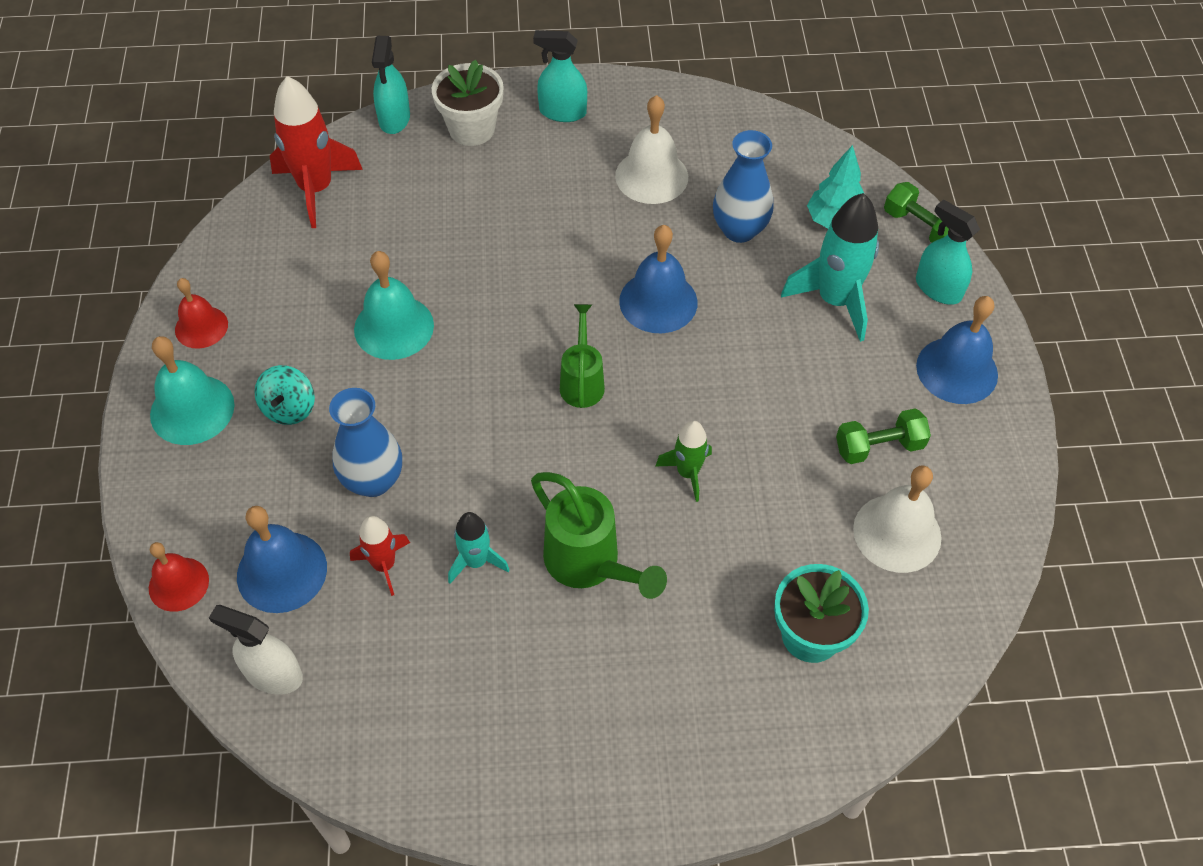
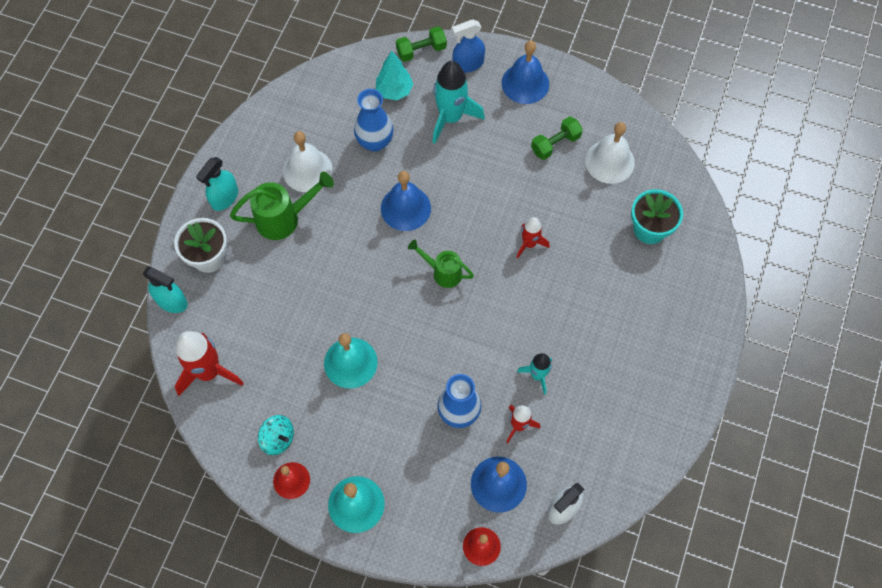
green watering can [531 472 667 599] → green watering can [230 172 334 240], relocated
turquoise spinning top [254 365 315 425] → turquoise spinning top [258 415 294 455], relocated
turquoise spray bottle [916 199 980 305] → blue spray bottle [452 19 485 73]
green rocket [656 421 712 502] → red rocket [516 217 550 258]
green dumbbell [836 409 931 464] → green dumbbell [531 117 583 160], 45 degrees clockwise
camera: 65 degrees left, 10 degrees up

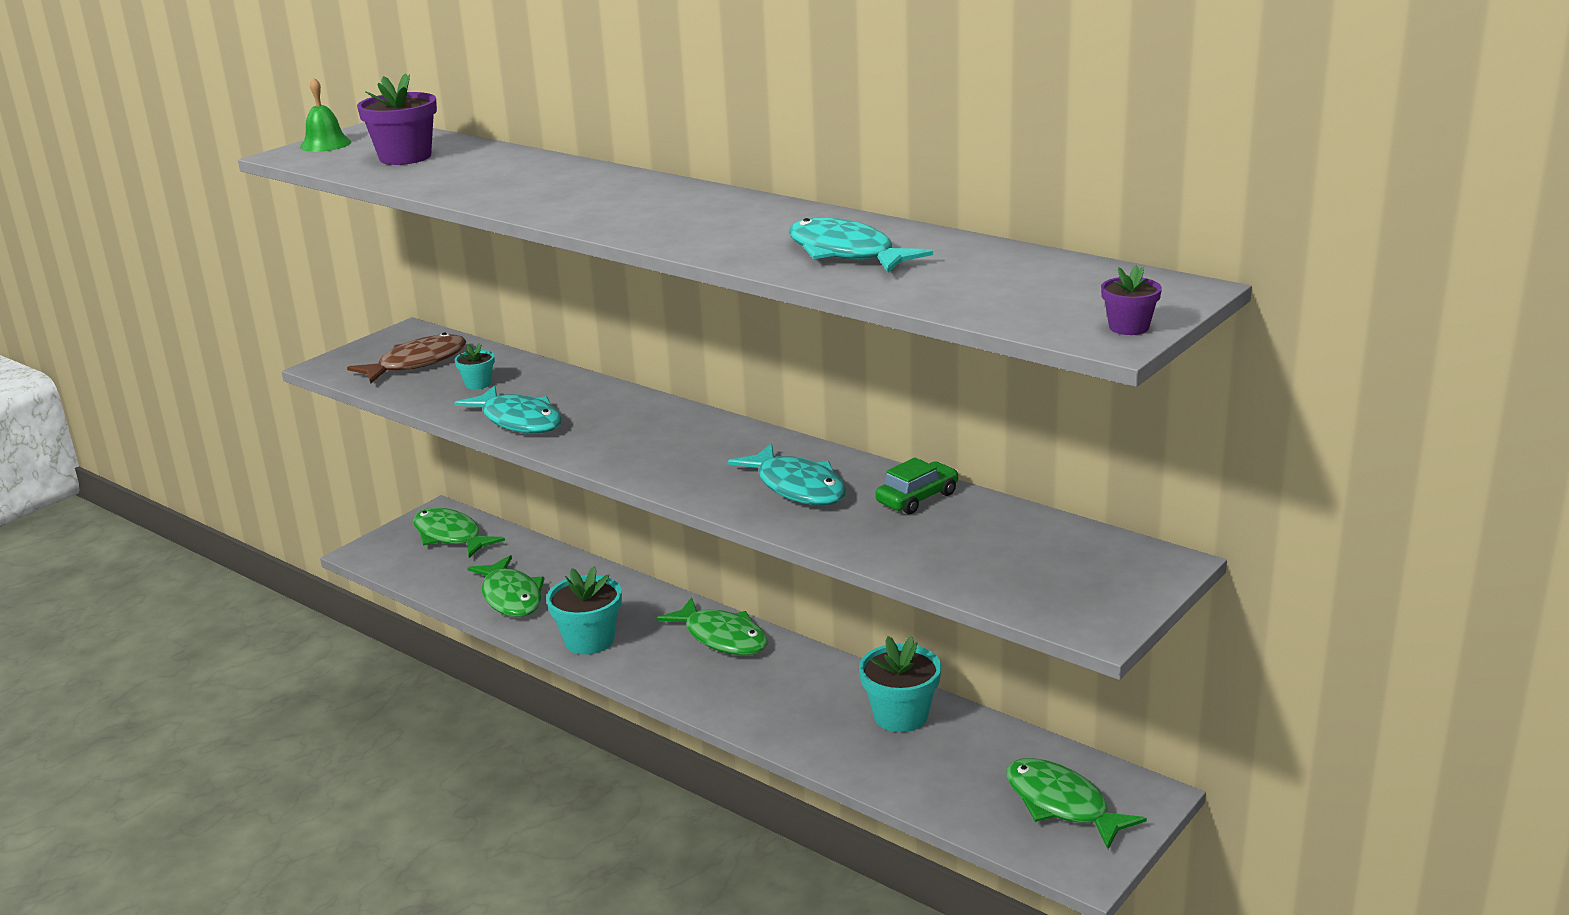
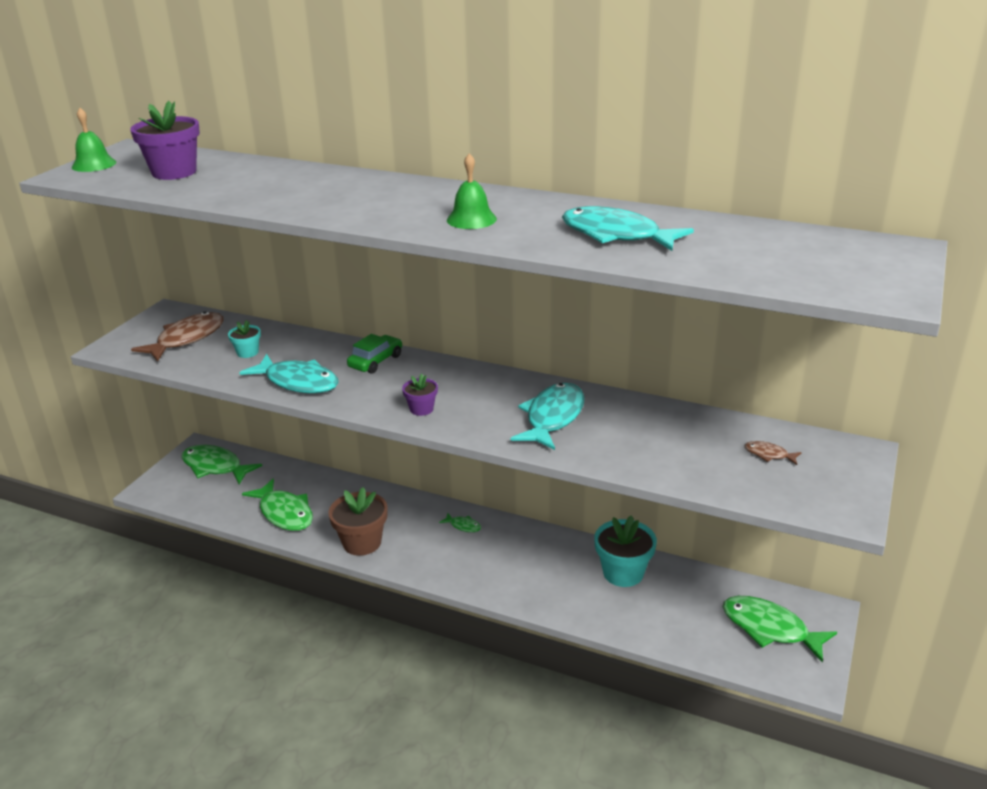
turquoise flower pot [546 567 622 655] → brown flower pot [328 487 388 556]
green car [875 457 959 514] → green car [347 334 402 374], relocated
purple flower pot [1101 265 1162 335] → purple flower pot [402 374 438 416], relocated
green fish [657 597 768 655] → green fish [439 513 481 532], x0.45
- → green bell [447 153 497 229]
turquoise fish [727 443 847 505] → turquoise fish [511 383 584 450], 105 degrees counterclockwise
- → brown fish [744 441 802 465]
camera: 15 degrees left, 5 degrees up

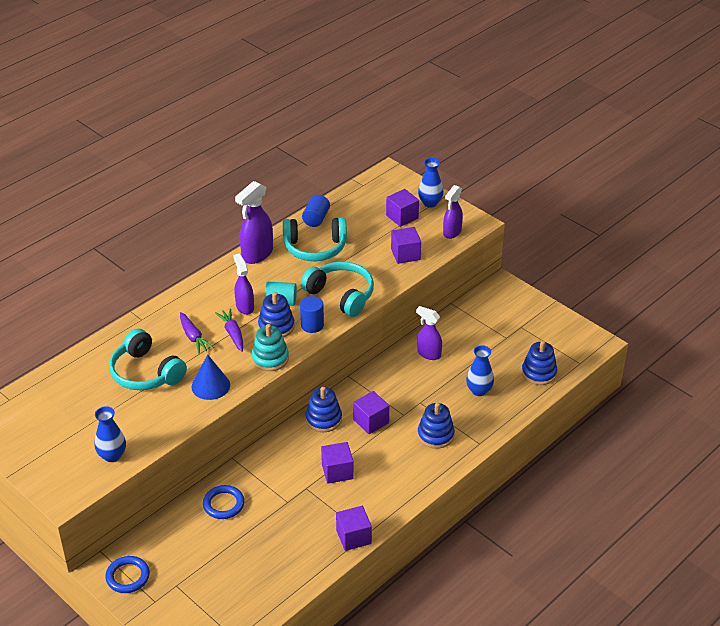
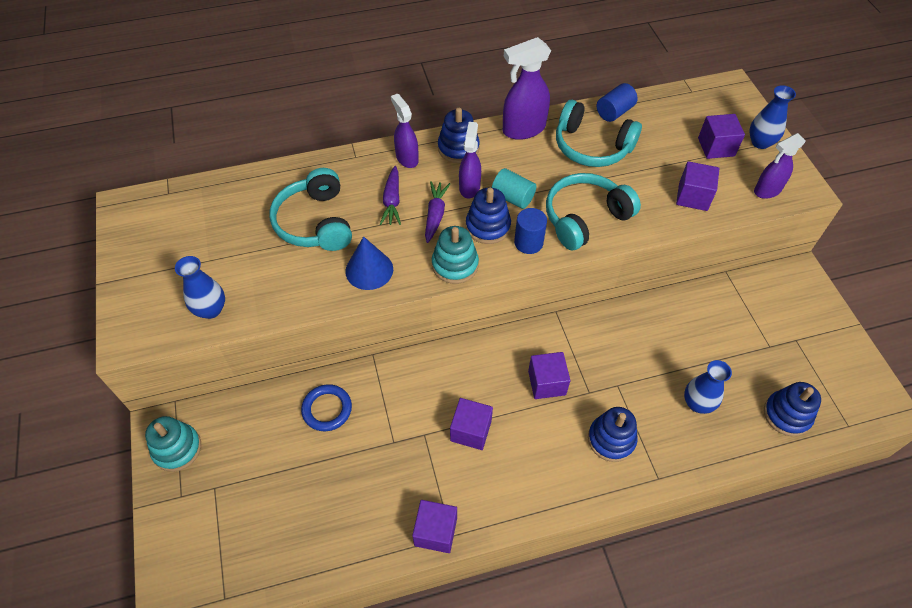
blue ring [105 556 150 593] → turquoise stacking toy [145 416 201 472]
purple spray bottle [416 306 442 360] → purple spray bottle [391 94 419 168], relocated
blue stacking toy [306 387 342 432] → blue stacking toy [438 108 480 163], relocated
turquoise headphones [301 262 374 317] → turquoise headphones [546 173 641 251], 105 degrees counterclockwise
camera: 30 degrees right, 15 degrees up

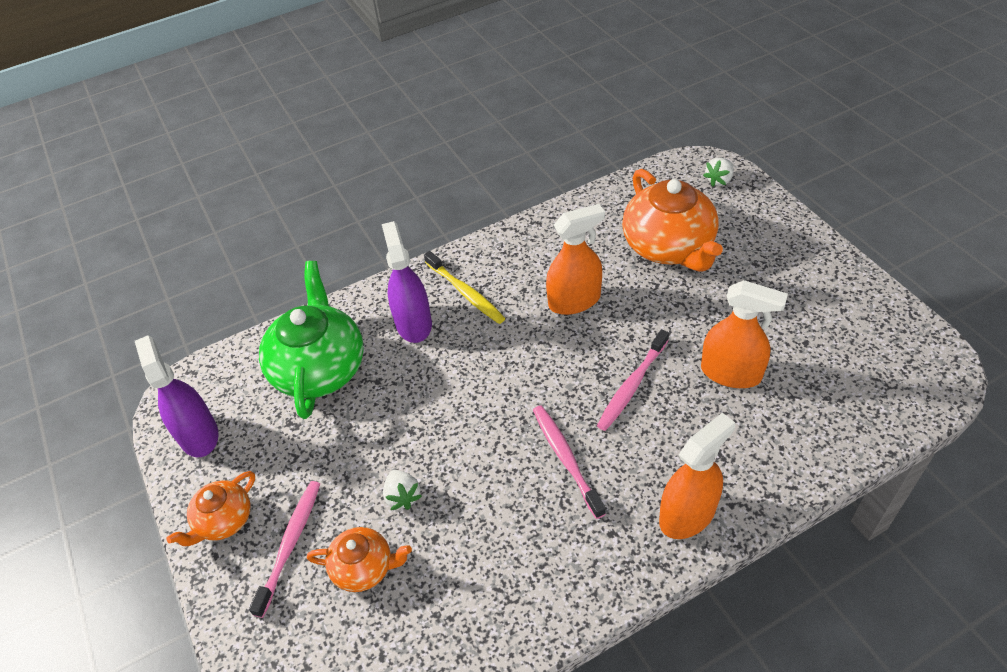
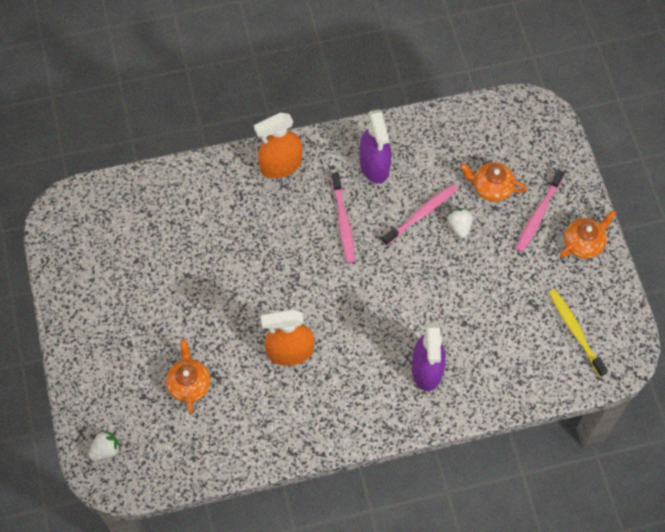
orange teapot [622 169 723 272] → orange teapot [166 339 211 414], x0.53
purple spray bottle [135 335 219 457] → purple spray bottle [360 109 391 184], relocated
pink toothbrush [597 329 669 431] → pink toothbrush [382 184 458 246], relocated
yellow toothbrush [424 251 505 324] → yellow toothbrush [549 289 608 377], relocated
green teapot [259 261 364 419] → -
orange spray bottle [701 280 788 388] → -
camera: 170 degrees left, 15 degrees up

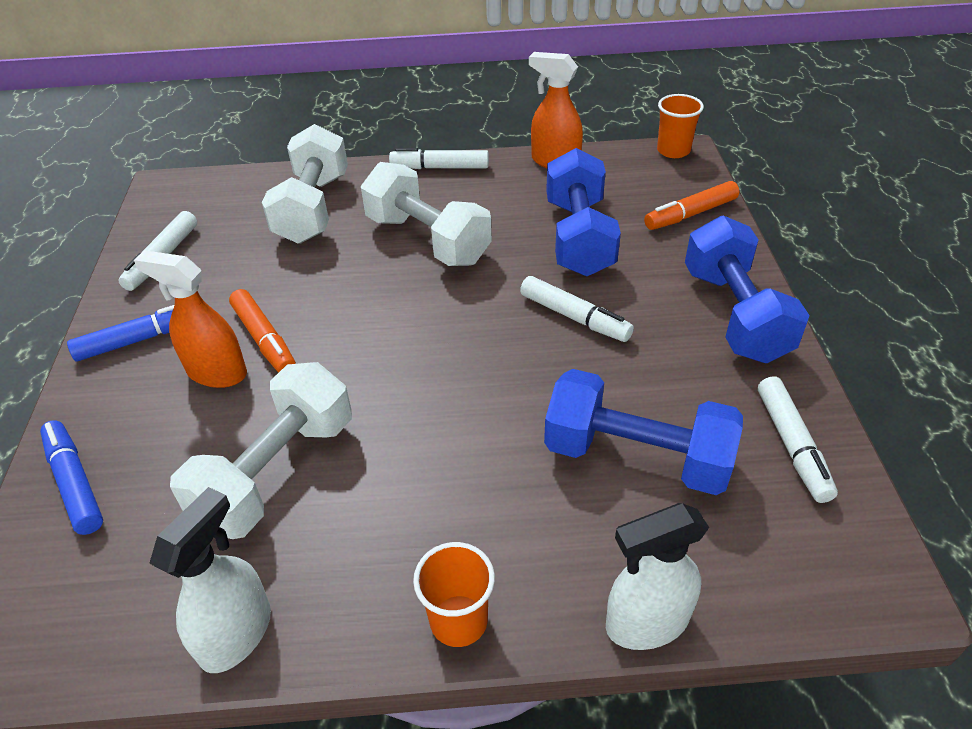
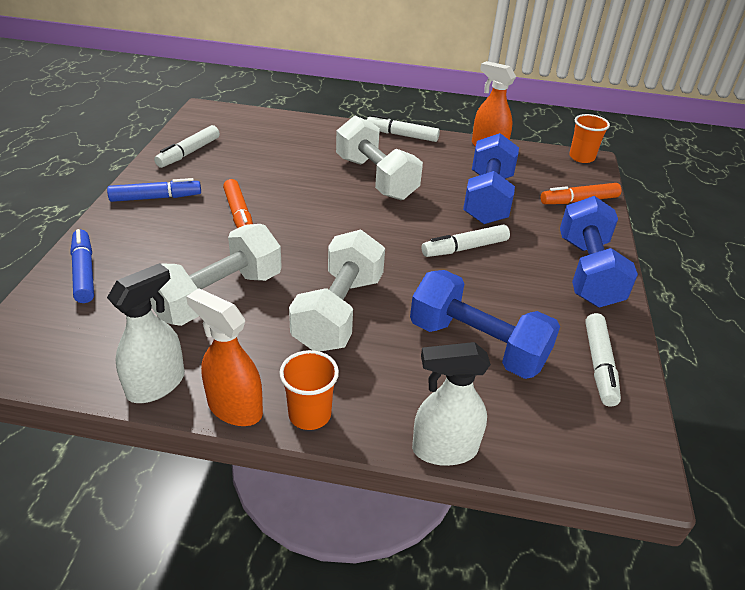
orange spray bottle [134 250 247 388] → orange spray bottle [186 288 263 426], relocated
white dumbbell [262 124 348 244] → white dumbbell [289 229 385 352], relocated
white marker [520 276 634 342] → white marker [422 225 510 257], 105 degrees clockwise
camera: 10 degrees right, 5 degrees down

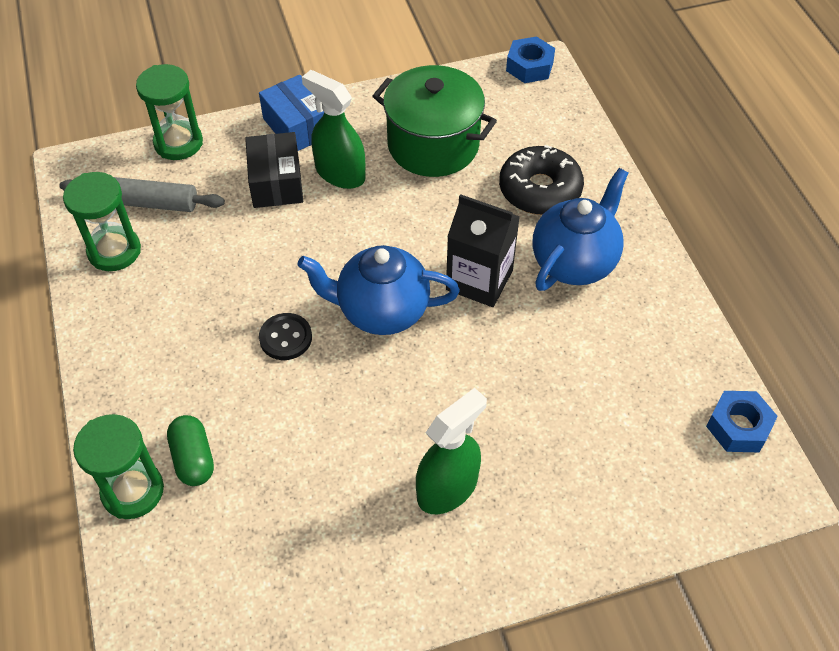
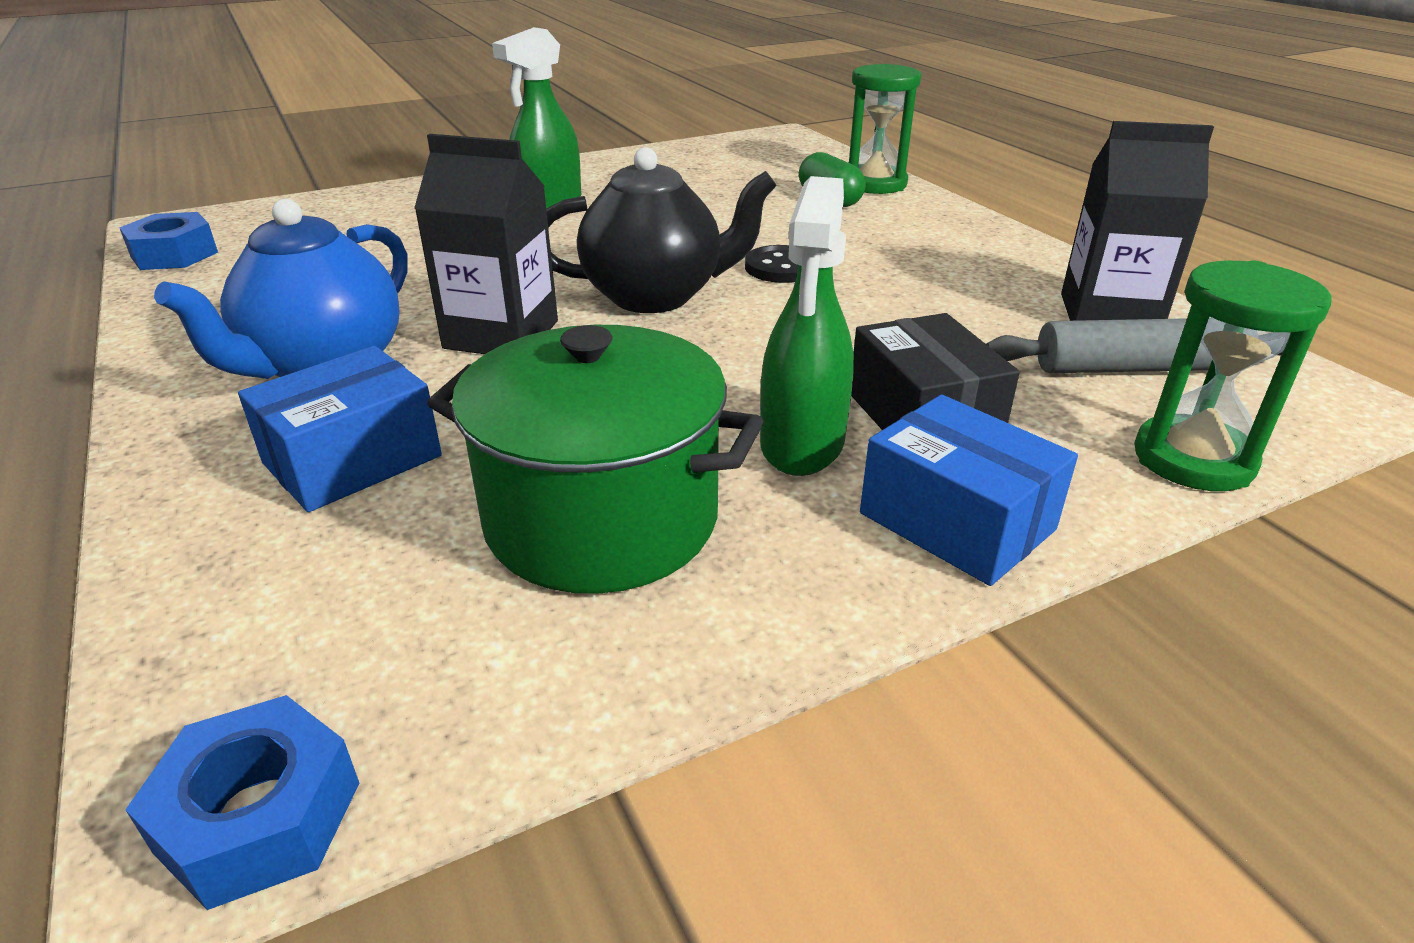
black donut [499 145 584 215] → blue box [238 346 442 512]
blue teapot [297 245 460 335] → black teapot [546 147 777 313]
green spray bottle [302 70 365 189] → green spray bottle [760 176 854 476], 75 degrees clockwise
green hourglass [63 172 141 271] → black carton [1061 121 1214 321]
camera: 170 degrees right, 20 degrees down

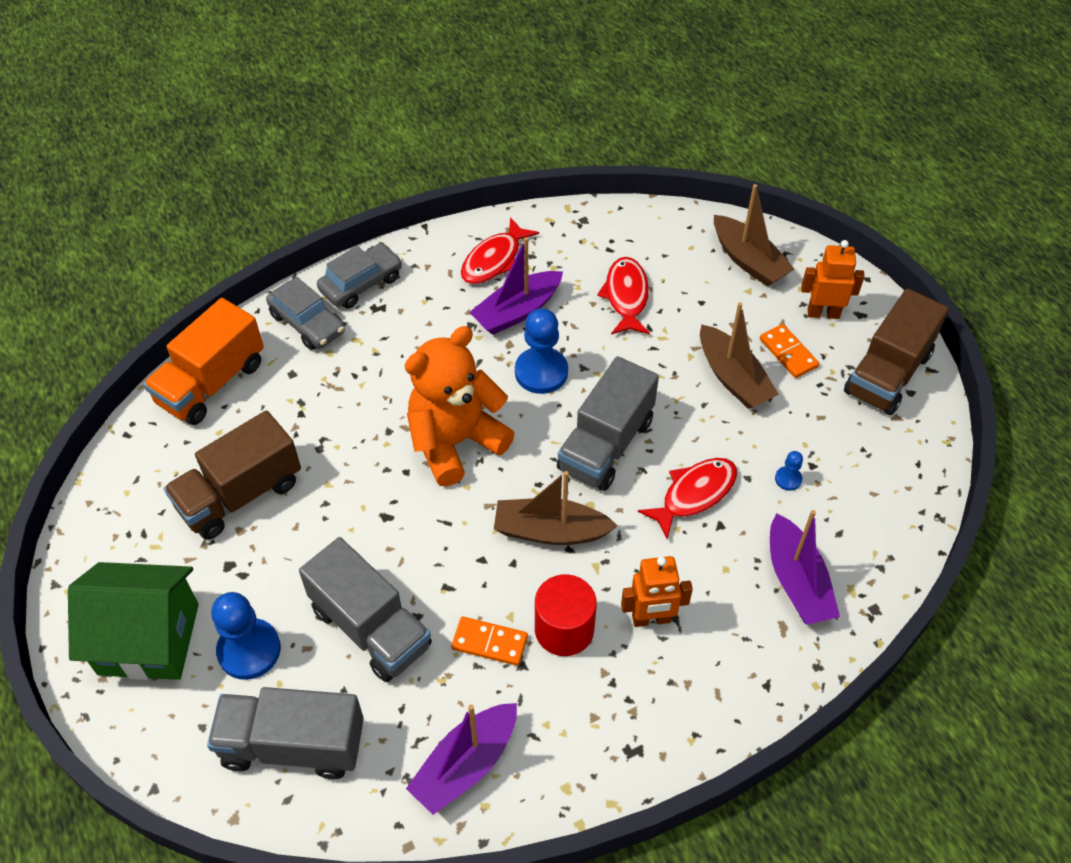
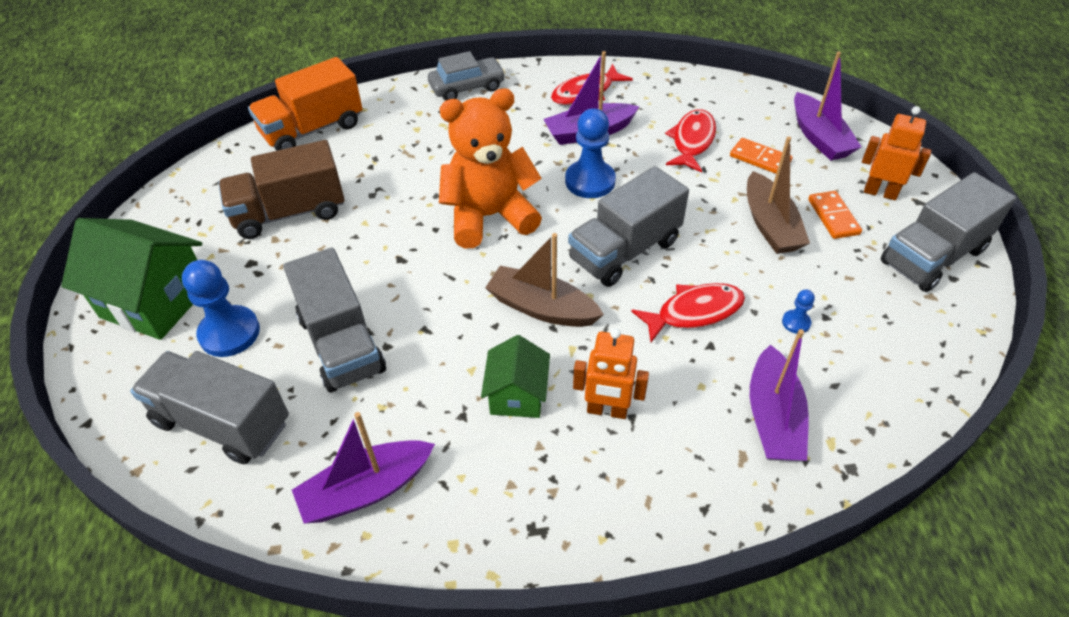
red cylinder [535 574 597 656] → green house [481 335 550 418]
orange domino [451 617 528 666] → orange domino [730 138 792 174], relocated
brown boat [714 184 795 287] → purple boat [794 52 862 161]
brown truck [844 288 949 415] → grey truck [881 172 1016 292]
grey car [266 277 345 350] → -
camera: 20 degrees right, 5 degrees down

